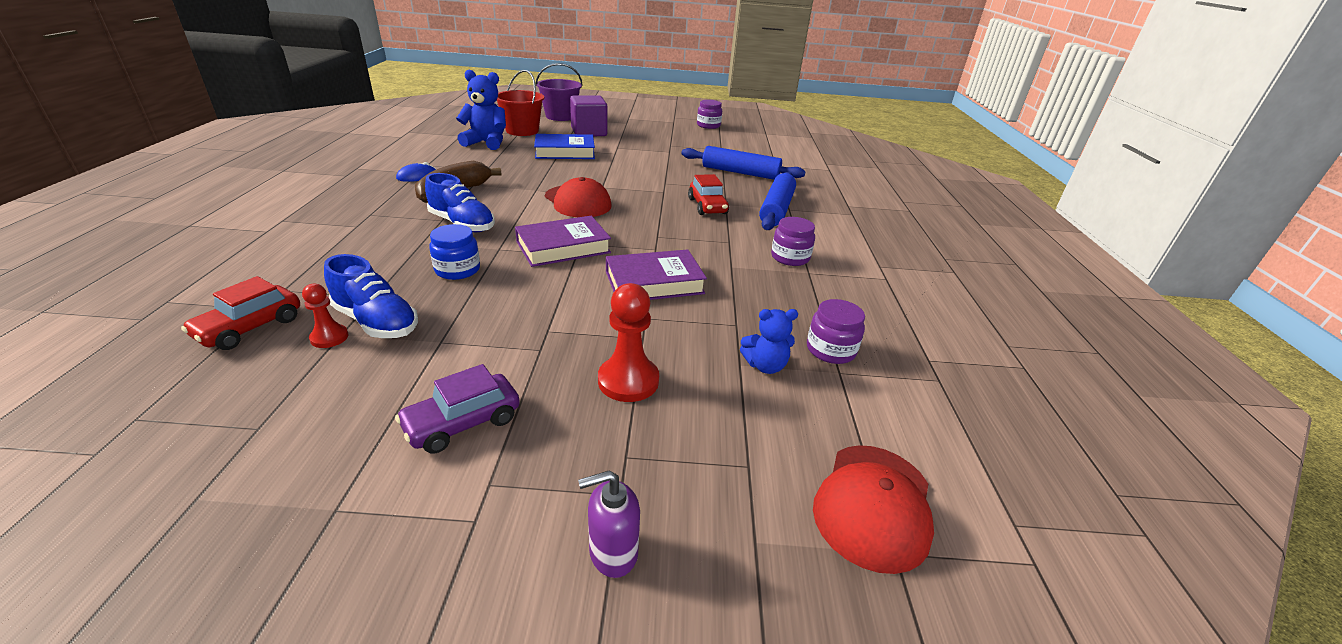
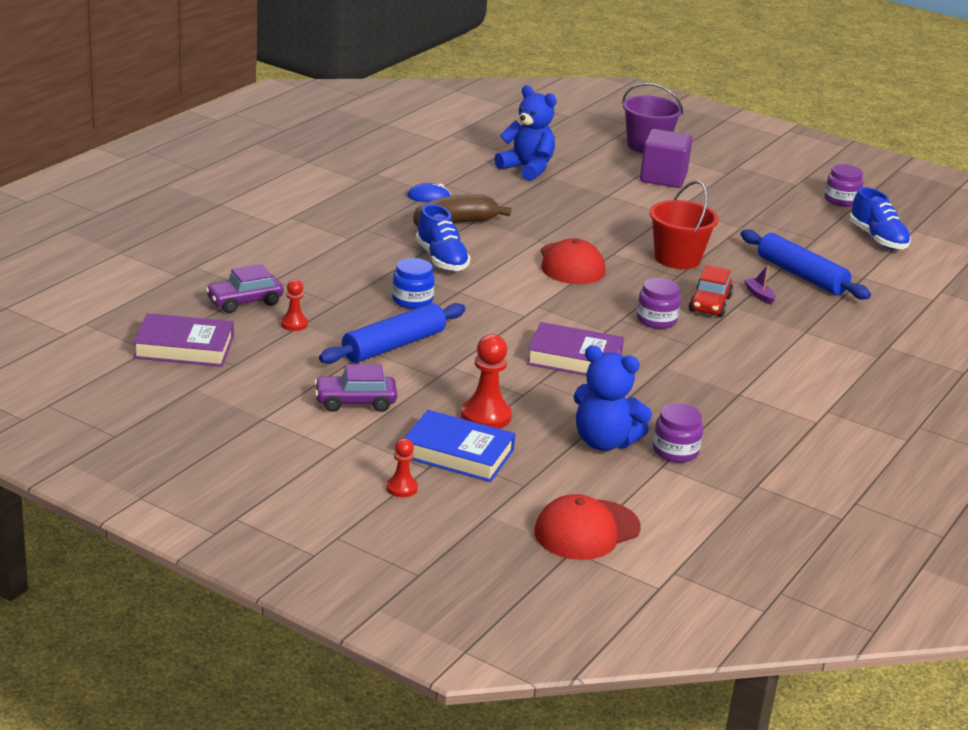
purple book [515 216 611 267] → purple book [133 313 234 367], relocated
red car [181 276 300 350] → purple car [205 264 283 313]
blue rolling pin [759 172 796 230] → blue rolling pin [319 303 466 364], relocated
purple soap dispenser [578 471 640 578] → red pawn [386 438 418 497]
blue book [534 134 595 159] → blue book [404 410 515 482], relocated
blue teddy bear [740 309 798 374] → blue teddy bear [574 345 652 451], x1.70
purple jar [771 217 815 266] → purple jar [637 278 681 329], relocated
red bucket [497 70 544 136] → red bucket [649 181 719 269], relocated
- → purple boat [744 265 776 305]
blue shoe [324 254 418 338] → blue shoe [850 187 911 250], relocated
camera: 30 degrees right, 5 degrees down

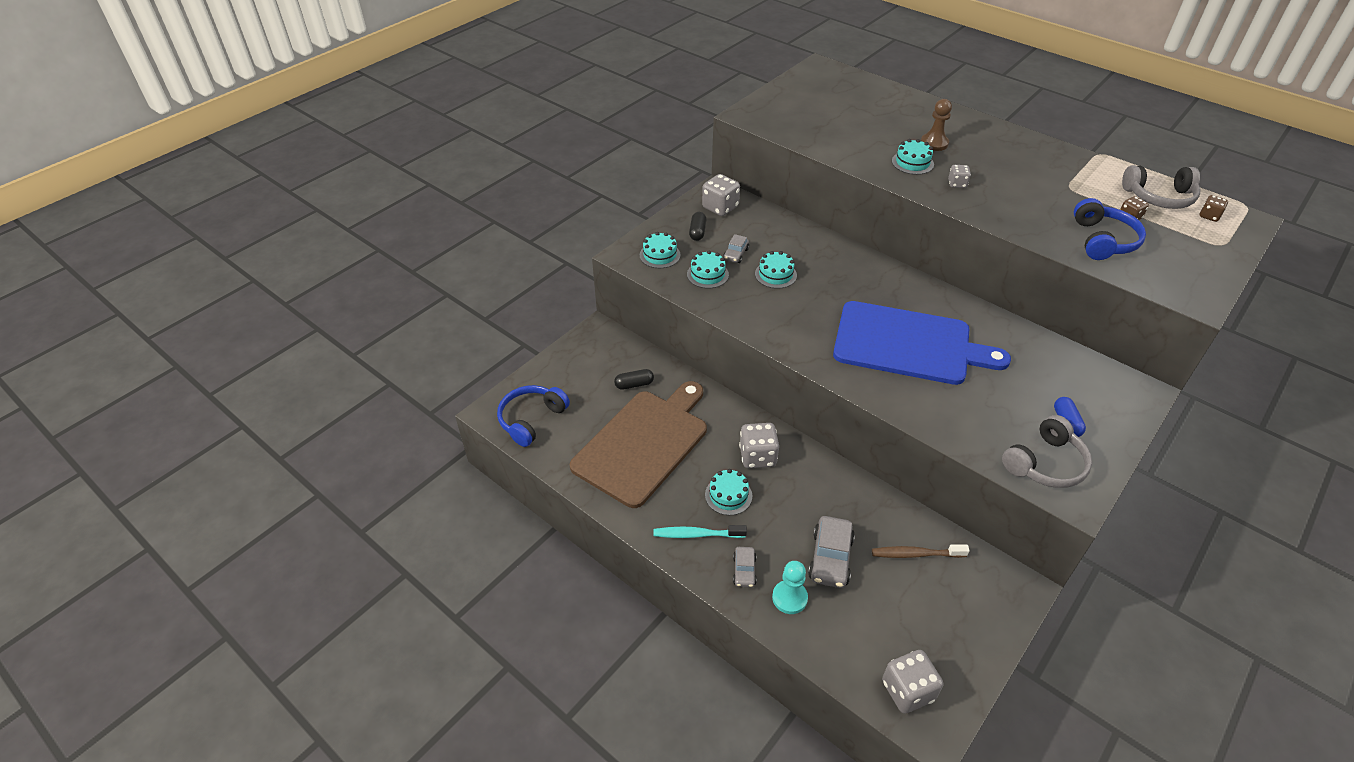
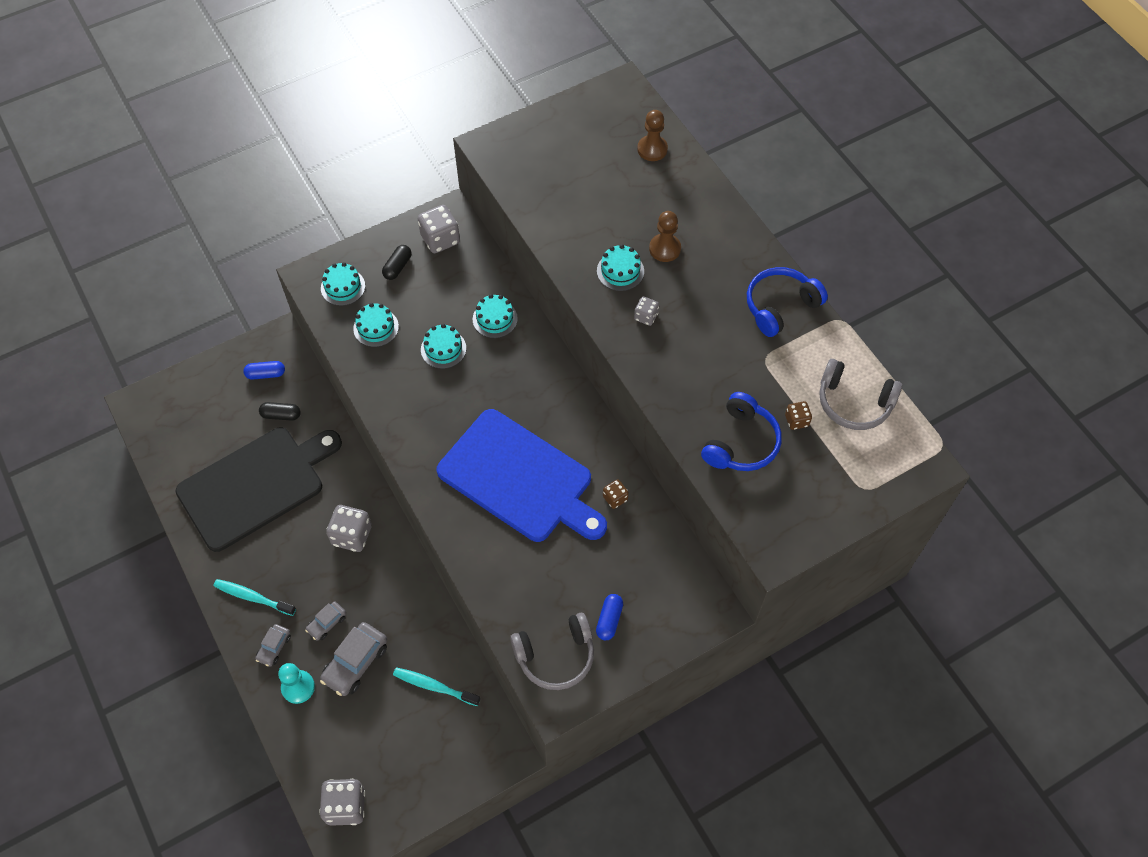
brown cutting board [570 381 707 508] → black cutting board [175 428 342 552]
- → blue capsule [243 361 285 380]
grey car [723 234 749 263] → grey car [305 602 346 641], relocated
brown toothbrush [872 545 970 558] → turquoise toothbrush [393 667 480 706]
turquoise cake [705 469 752 515] → turquoise cake [473 294 518 338], relocated
brown dice [1199 195 1228 222] → brown dice [603 479 629 509], relocated
- → brown pawn [637 110 668 161]
blue headphones [497 385 570 447] → blue headphones [747 267 828 337], relocated
camera: 20 degrees right, 15 degrees up

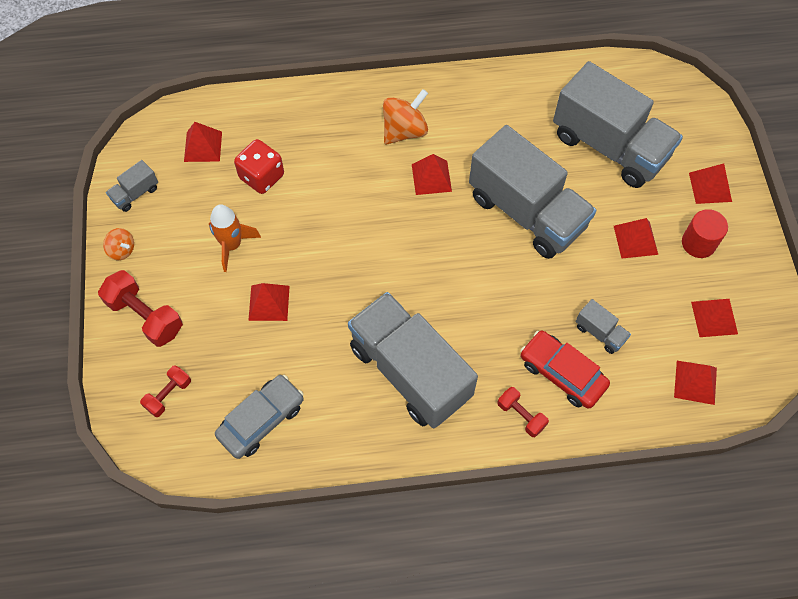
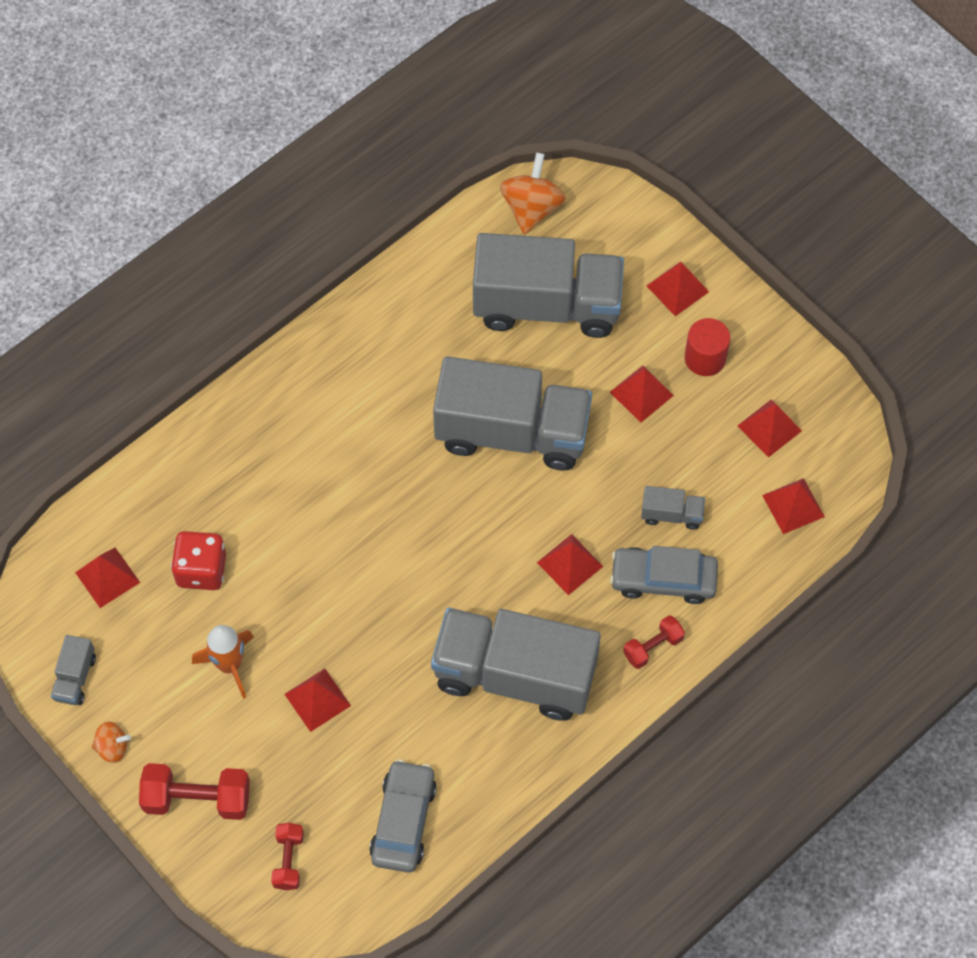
orange spinning top [383 89 428 145] → orange spinning top [500 153 566 235], relocated
red pyramid [412 154 452 195] → red pyramid [537 534 603 595], relocated
red car [520 330 610 409] → grey car [610 546 718 604]
red dumbbell [497 387 549 437] → red dumbbell [623 616 685 669], 45 degrees counterclockwise
camera: 35 degrees left, 0 degrees up

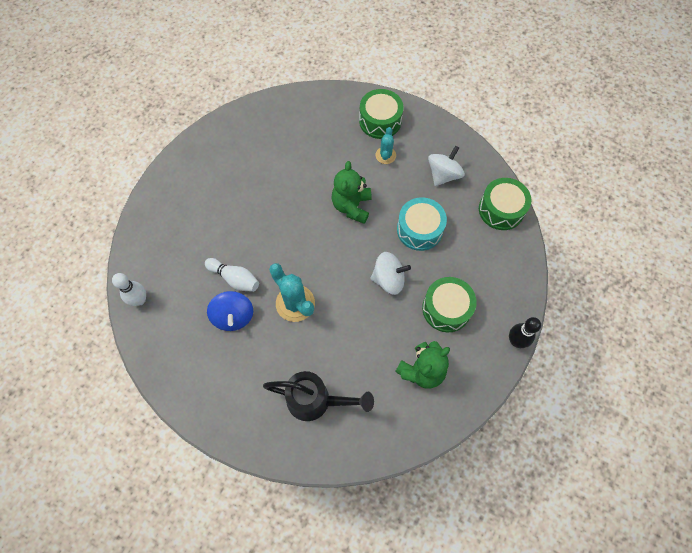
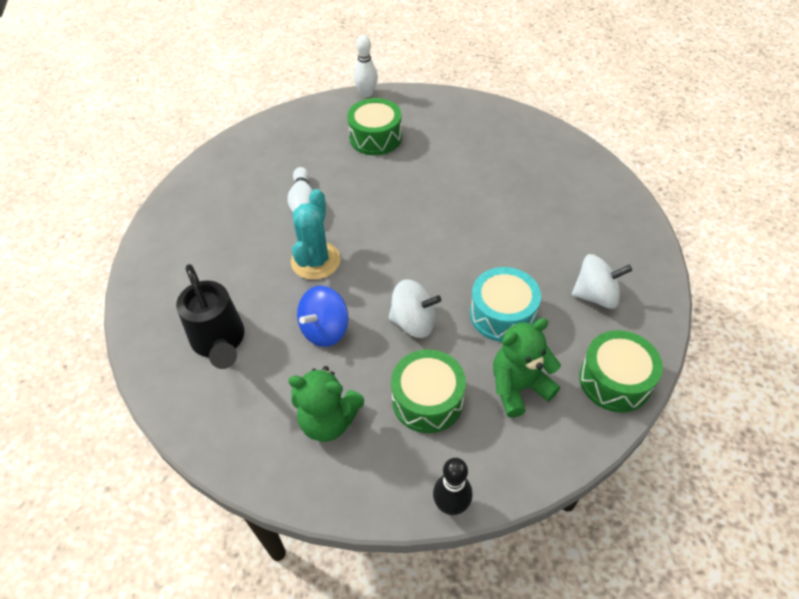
blue spinning top [207 291 253 331] → blue spinning top [297 286 348 347], relocated
green drum [359 89 404 139] → green drum [347 98 402 155], relocated
white bowling pin [112 273 146 306] → white bowling pin [354 35 378 97], relocated
white spinning top [370 252 411 295] → white spinning top [389 279 441 338], 45 degrees counterclockwise
green teddy bear [332 161 372 224] → green teddy bear [493 318 561 418], relocated
turquoise cactus [376 127 396 164] → -
camera: 55 degrees right, 15 degrees down

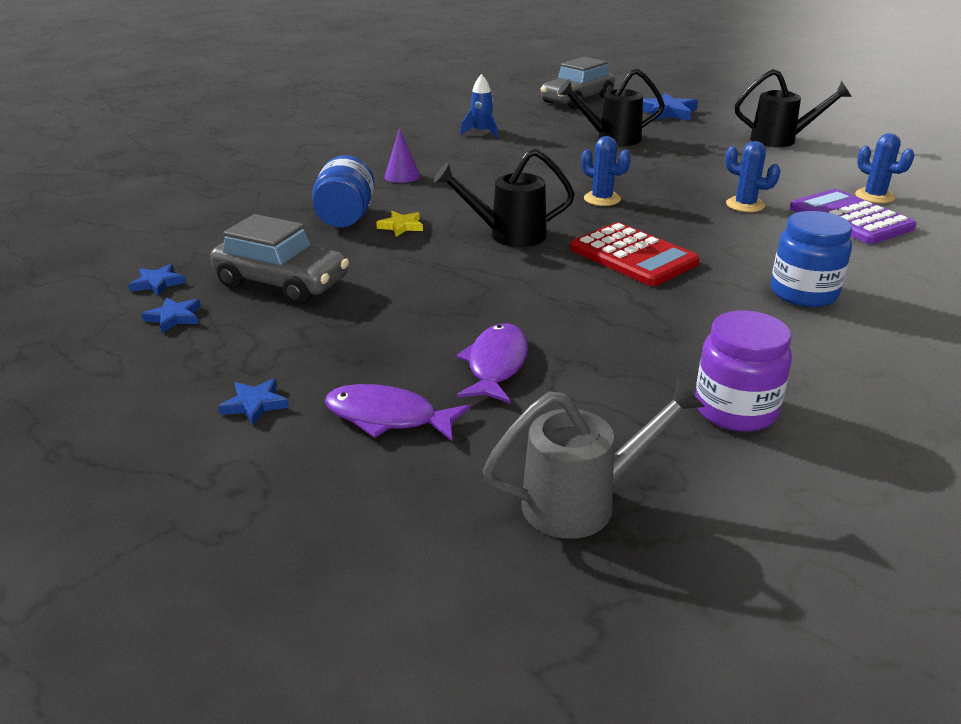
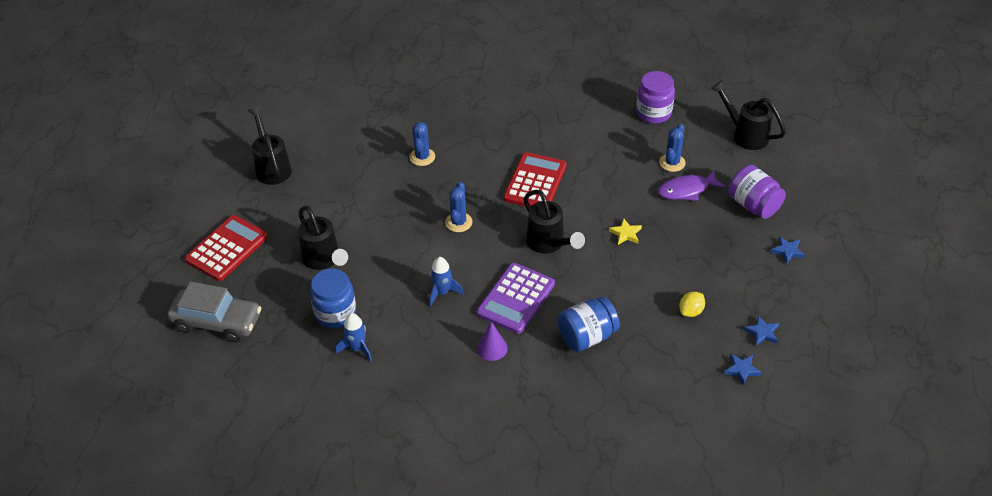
blue star [643 93 698 121] → red calculator [185 215 268 281]
blue jar [771 211 852 307] → blue jar [310 268 356 328], relocated
- → blue rocket [429 257 464 307]
purple calculator [790 189 916 244] → purple calculator [477 263 555 334], relocated
yellow star [376 211 423 237] → yellow star [609 219 642 245], relocated
blue cactus [855 133 914 203] → blue cactus [659 124 686 172], relocated
grey car [210 214 349 304] → yellow lemon [679 292 705 317]
grey watering can [482 378 705 539] → black watering can [710 80 786 150]
purple fish [325 384 470 442] → purple jar [728 165 786 219]
camera: 120 degrees left, 15 degrees up

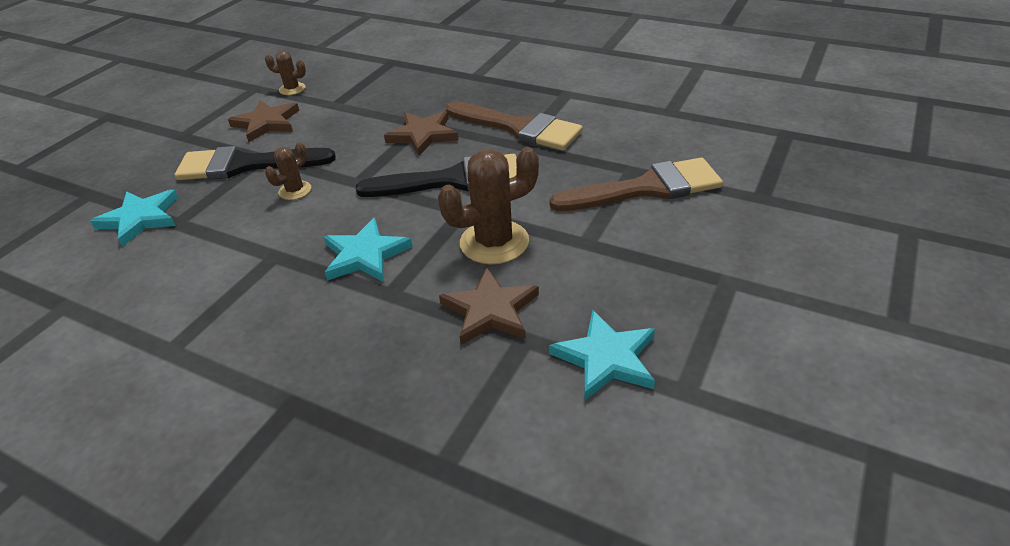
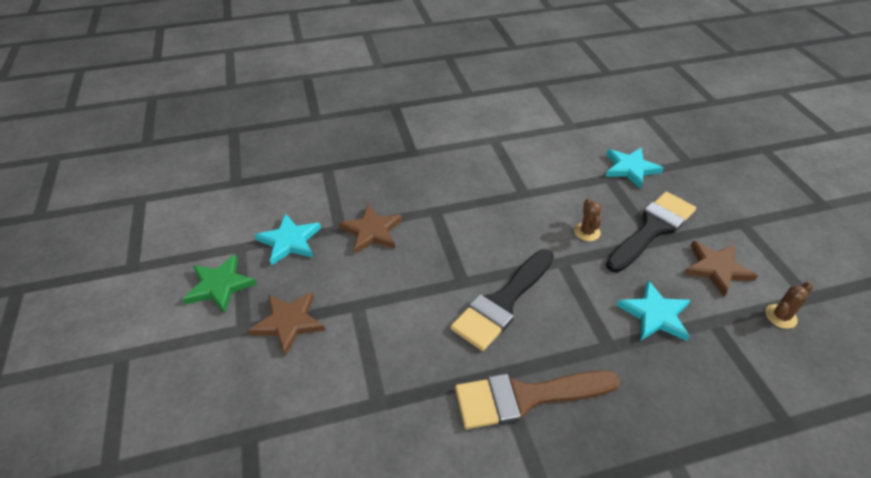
- → green star [182 254 257 314]
brown star [384 111 459 156] → brown star [248 292 325 356], relocated
turquoise star [324 218 413 282] → turquoise star [616 280 690 341], relocated
brown cactus [438 147 539 264] → -
brown brush [549 157 723 211] → -
camera: 135 degrees right, 5 degrees up

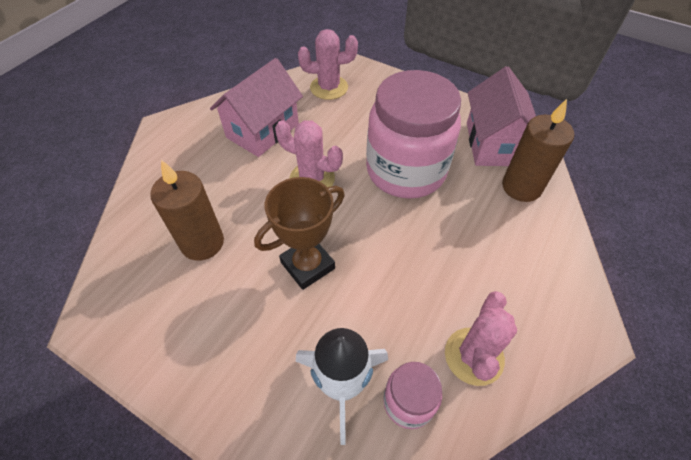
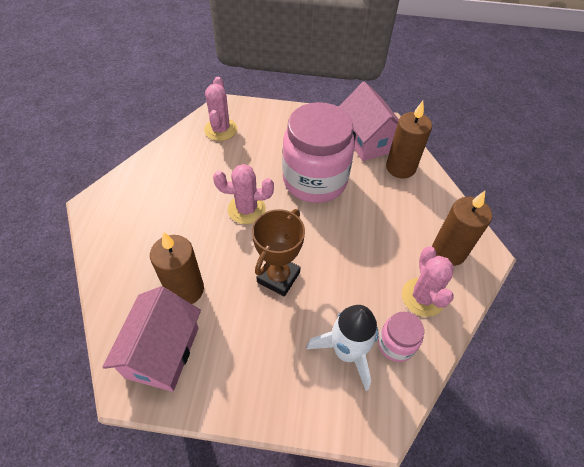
pink house [210 58 303 157] → pink house [102 286 201 392], relocated
pink cactus [298 29 358 100] → pink cactus [204 77 237 141], 60 degrees counterclockwise
- → brown candle [432 191 492 266]
camera: 25 degrees left, 0 degrees up

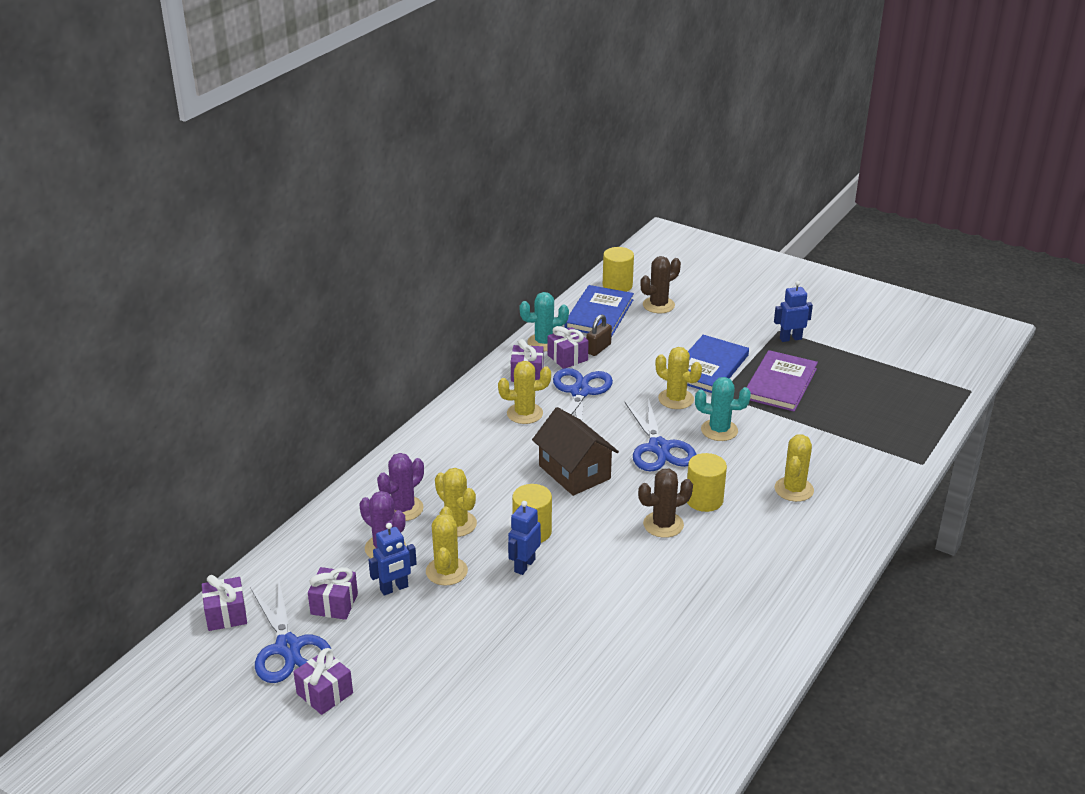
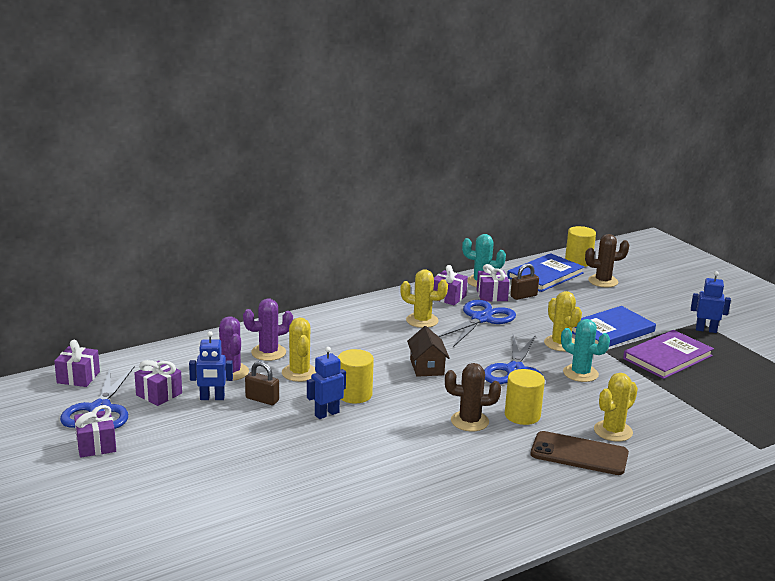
yellow cactus [426 507 468 586] → brown padlock [245 361 279 405]
brown house [532 407 619 496] → brown house [407 326 449 377], x0.66
- → brown phone [531 431 629 475]
camera: 25 degrees right, 10 degrees down

